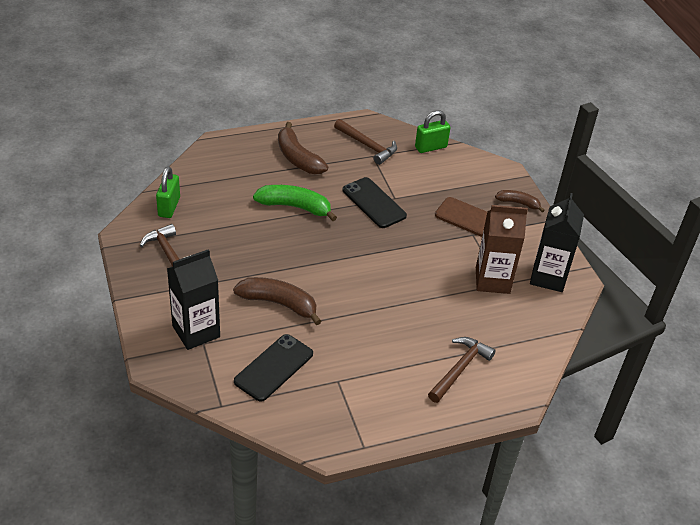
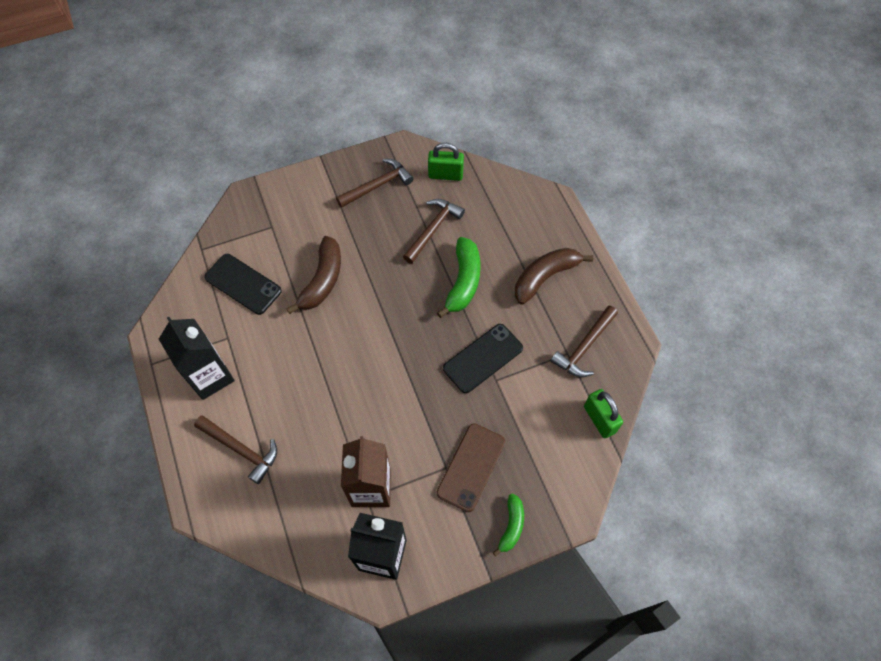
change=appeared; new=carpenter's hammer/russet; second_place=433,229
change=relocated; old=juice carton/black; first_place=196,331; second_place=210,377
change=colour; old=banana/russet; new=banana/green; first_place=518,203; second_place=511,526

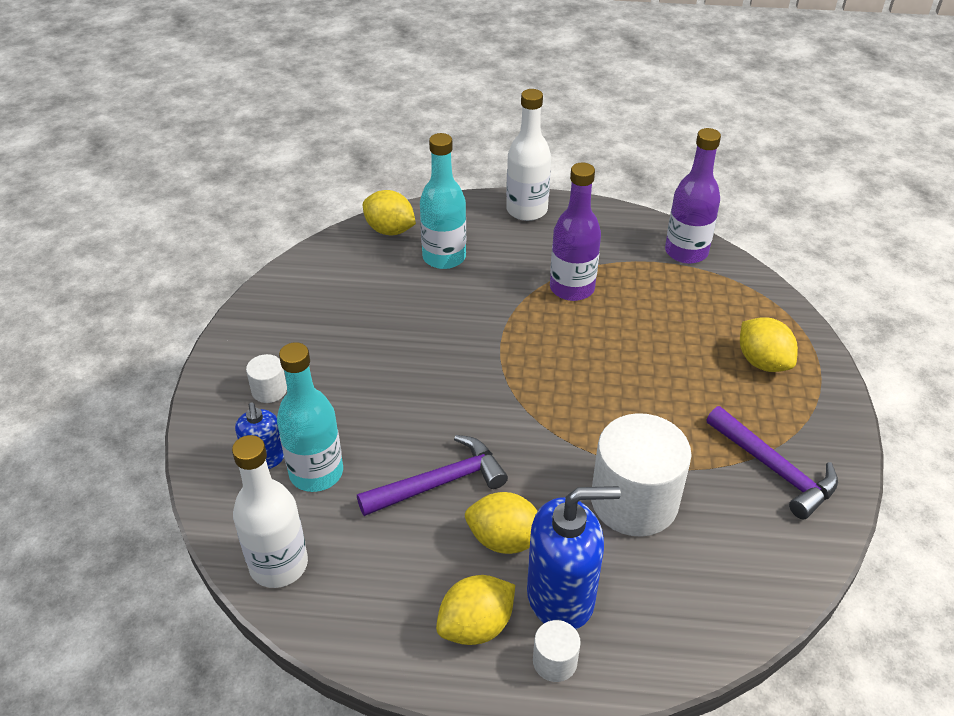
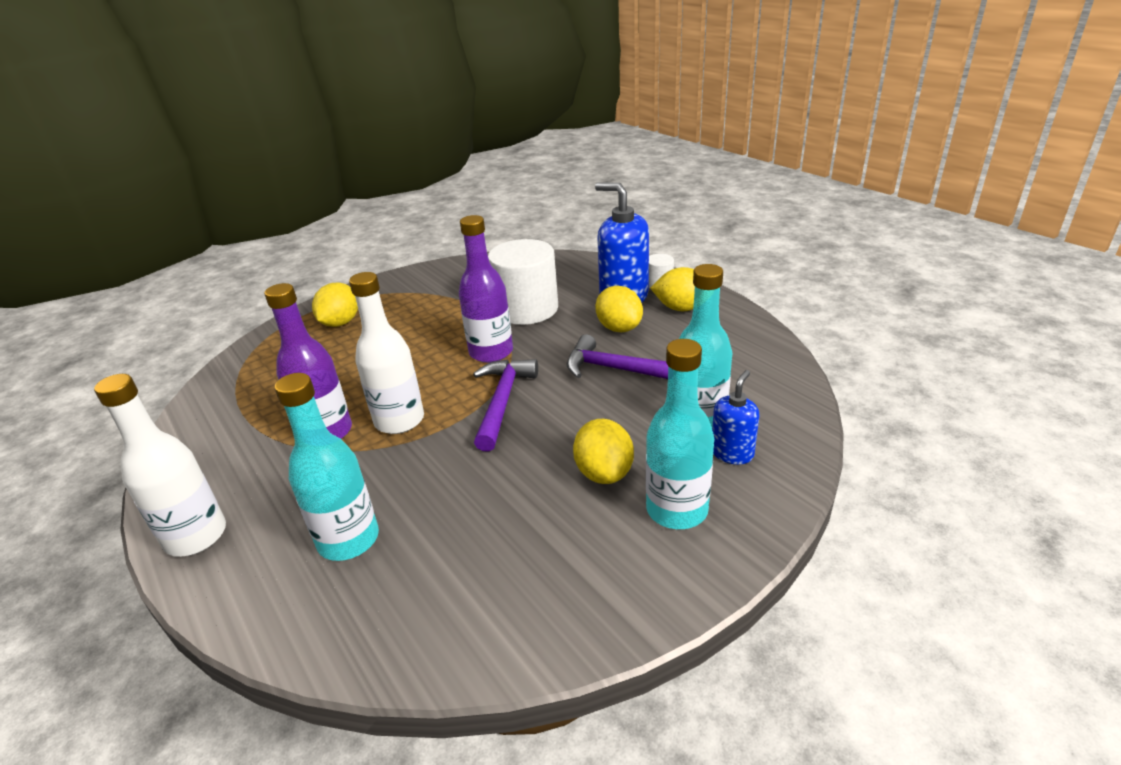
change=relocated; old=flask/white; first_place=278,565; second_place=399,420
change=relocated; old=toy lemon/bright yellow; first_place=390,230; second_place=604,473
change=relocated; old=flask/purple; first_place=686,252; second_place=491,352
change=relocated; old=carpenter's hammer/purple; first_place=774,469; second_place=502,401
change=exchanged; old=solid cylinder/white; new=flask/turquoise; first_place=269,390; second_place=676,510

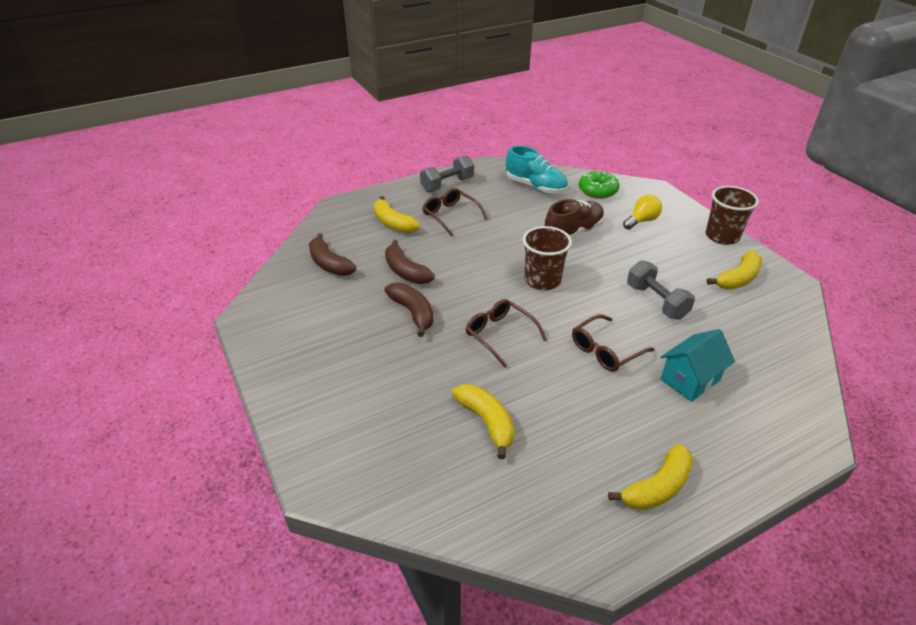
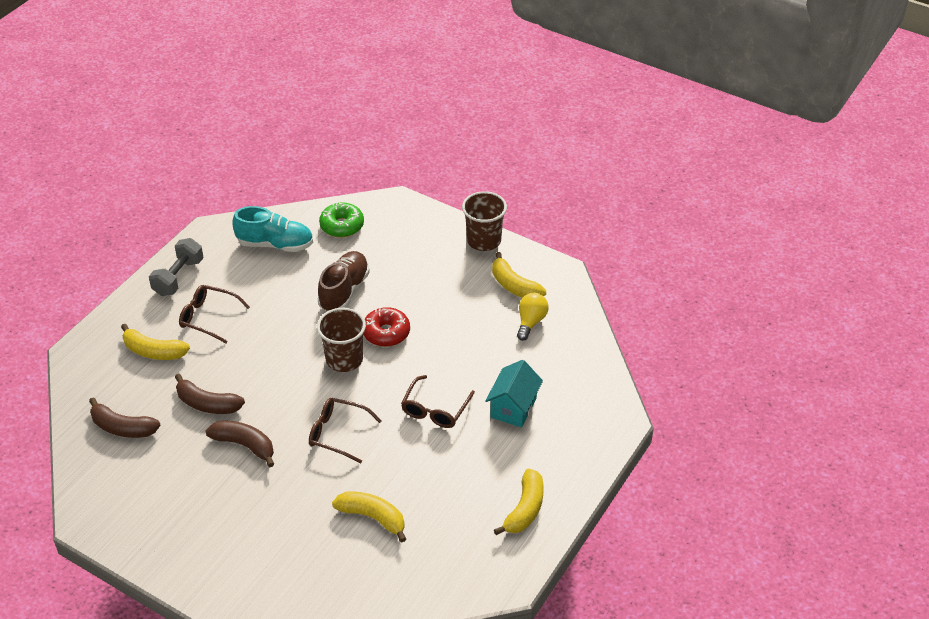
change=missing; old=free weight/gray; first_place=656,301
change=appeared; new=donut/crimson; second_place=386,333
change=relocated; old=lightbulb/bright yellow; first_place=641,221; second_place=530,322
change=spun; old=banana/bright yellow; first_place=738,278; second_place=514,286; degrees=120

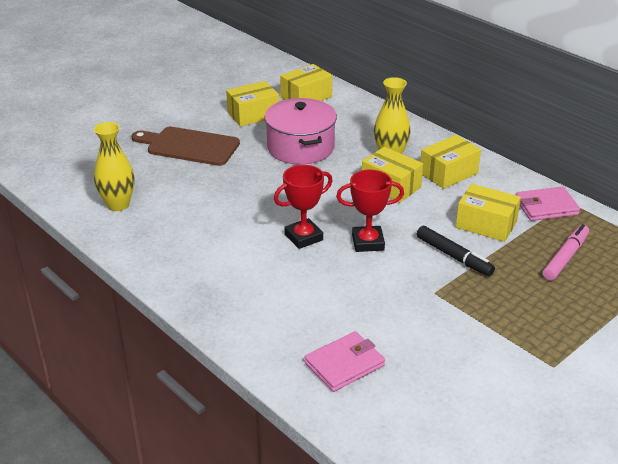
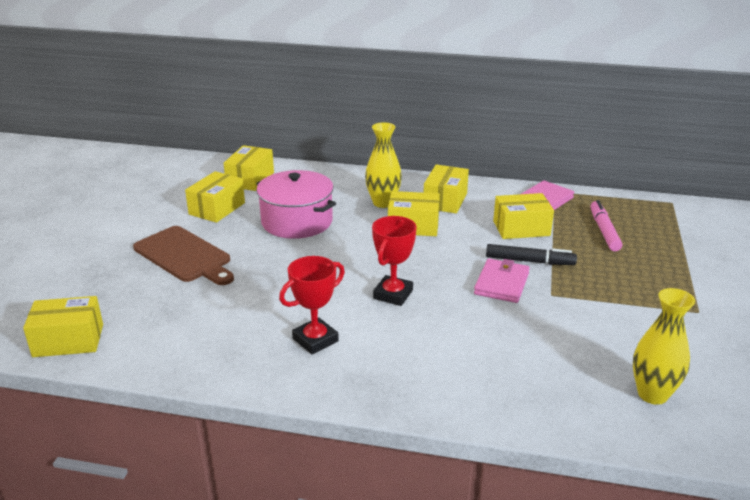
change=appeared; new=package/bright yellow; second_place=68,340
change=relocated; old=flower vase/bright yellow; first_place=118,205; second_place=652,394
change=relocated; old=card wallet/rosy; first_place=344,364; second_place=501,284
change=relocated; old=trophy/crimson; first_place=368,242; second_place=315,340
change=spun; old=chopping board/russet; first_place=189,146; second_place=184,256; degrees=-120

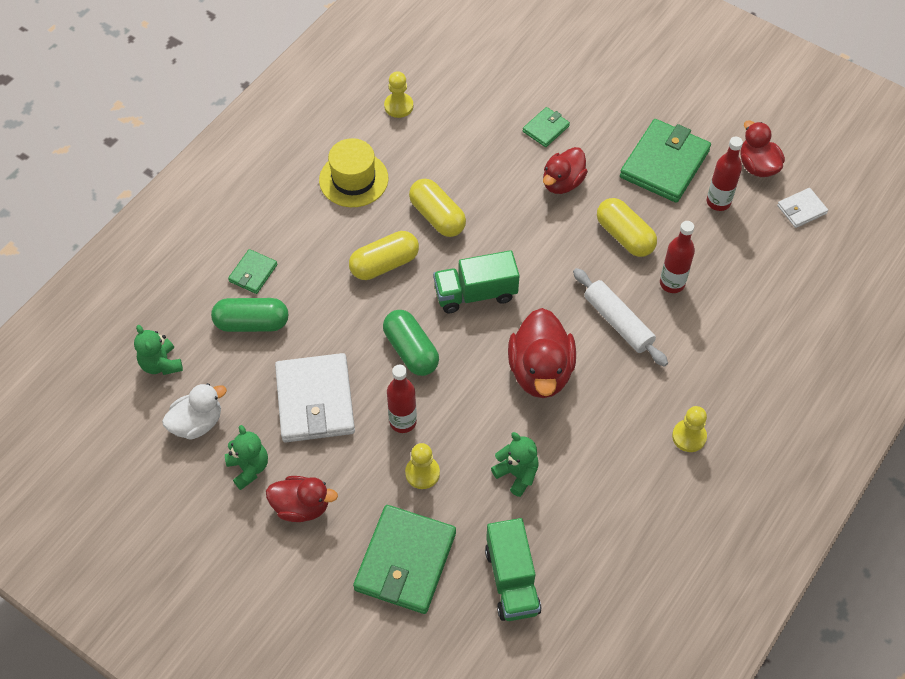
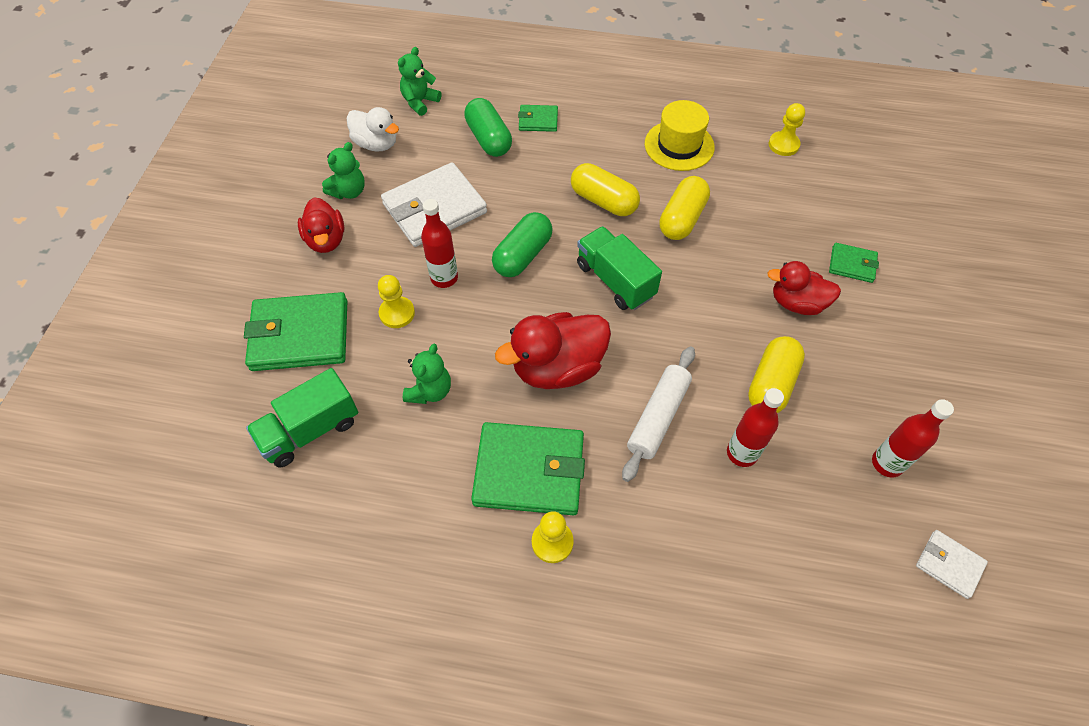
change=missing; old=rubber duck/crimson; first_place=757,166
change=relocated; old=card wallet/green; first_place=664,164; second_place=529,471

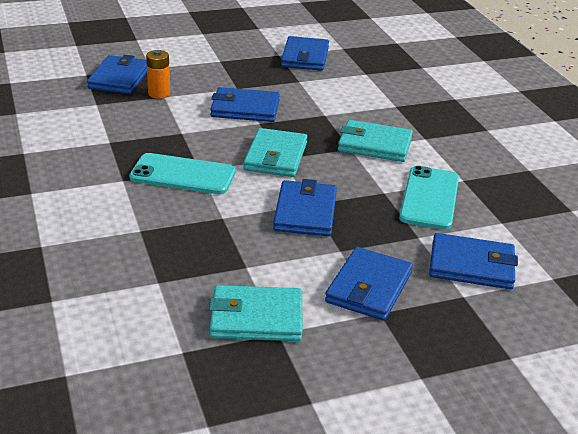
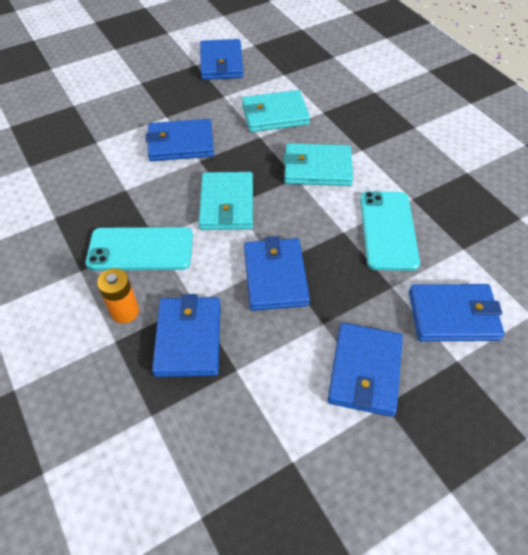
change=relocated; old=card wallet/royal blue; first_place=119,78; second_place=188,338
change=relocated; old=power cell/orange; first_place=159,93; second_place=125,311
change=relocated; old=card wallet/turquoise; first_place=256,318; second_place=274,115

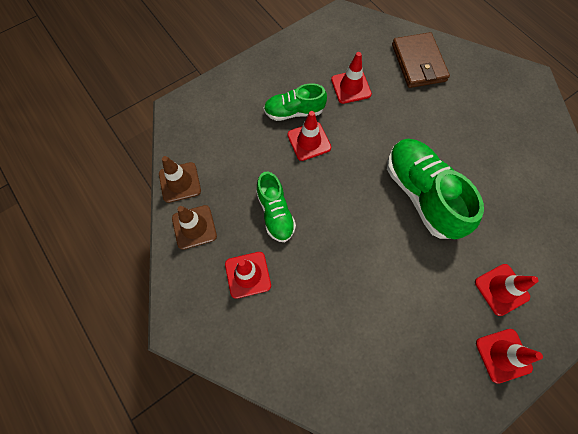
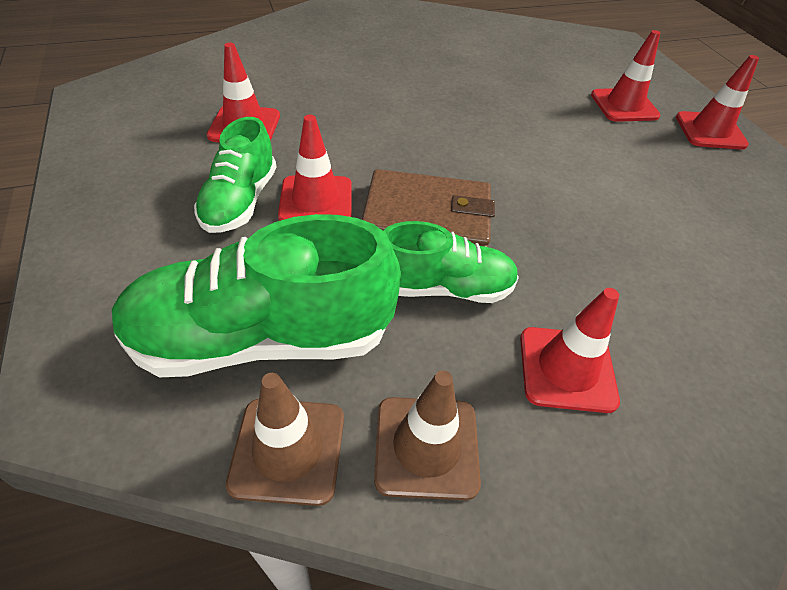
change=relocated; old=lace-up shoe/green; first_place=422,194; second_place=263,338
change=relocated; old=card wallet/russet; first_place=418,63; second_place=427,216

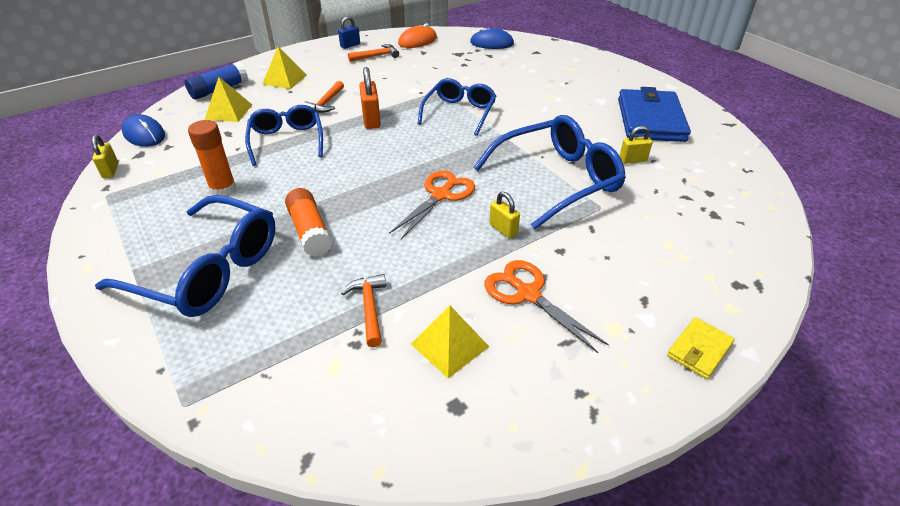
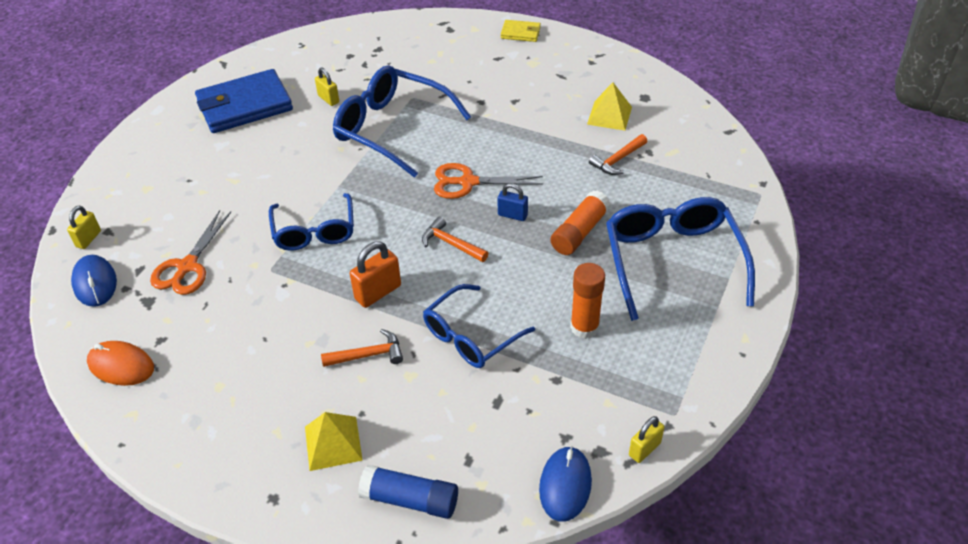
change=missing; old=pyramid/bright yellow; first_place=228,111
change=relocated; old=lock/royal blue; first_place=350,45; second_place=512,215
change=relocated; old=carpenter's hammer/orange; first_place=377,56; second_place=451,244
change=relocated; old=shears/orange; first_place=528,294; second_place=187,266
change=relocated; old=lock/bright yellow; first_place=503,229; second_place=88,239
change=spun; old=glasses/royal blue; first_place=459,113; second_place=314,231; degrees=-90

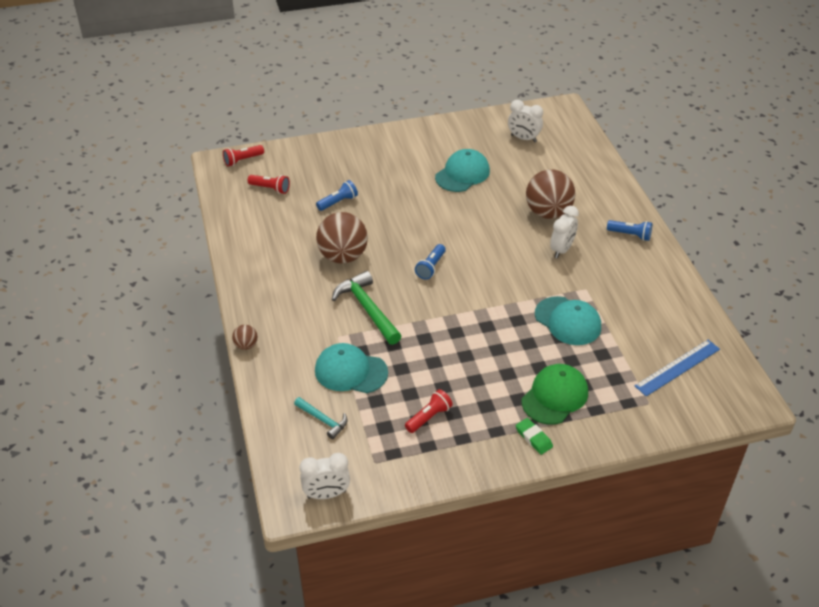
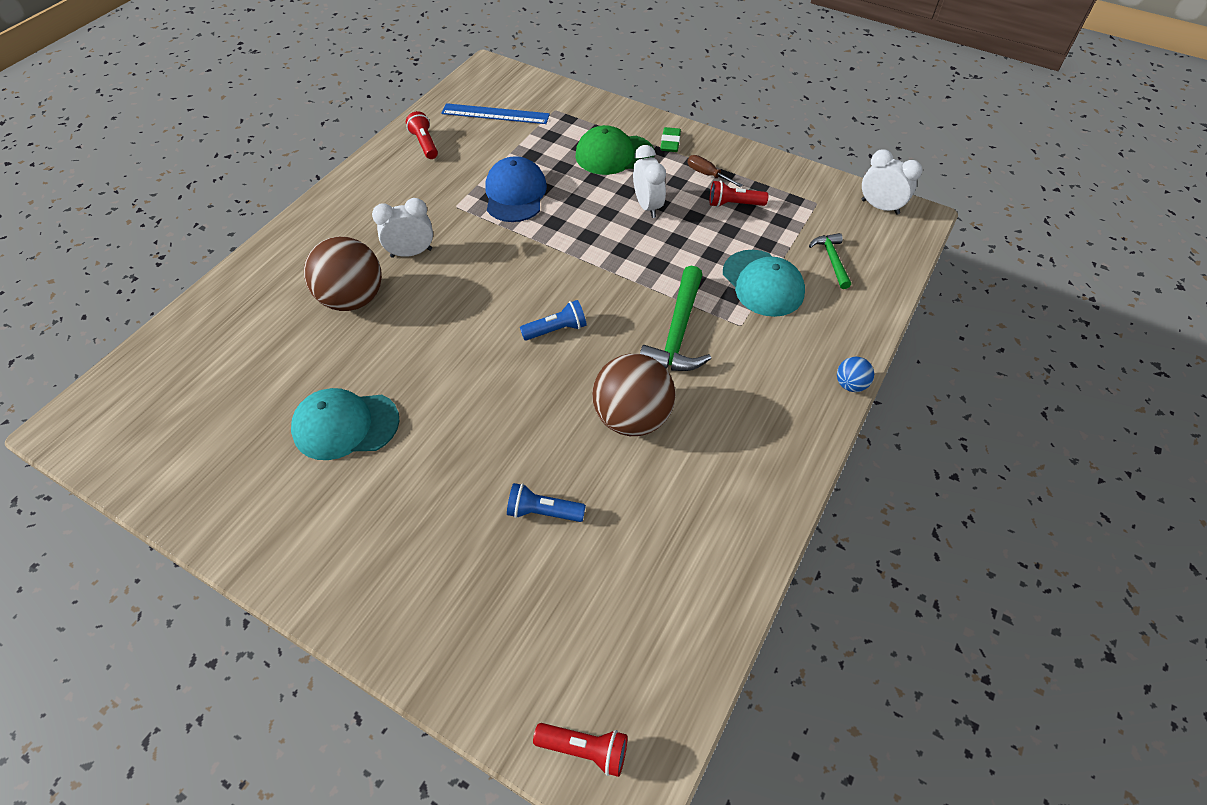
change=missing; old=flashlight/royal blue; first_place=630,235
change=appeared; new=screwdriver/russet; second_place=707,174
change=relocated; old=flashlight/crimson; first_place=270,188; second_place=425,144
change=relocated; old=bedside clock/white; first_place=523,138; second_place=647,206
change=colour; old=ball/russet; new=ball/royal blue; first_place=246,345; second_place=850,384
change=colour; old=carpenter's hammer/turquoise; new=carpenter's hammer/green; first_place=323,420; second_place=832,260
change=colour; old=peaked cap/turquoise; new=peaked cap/royal blue; first_place=568,321; second_place=515,194

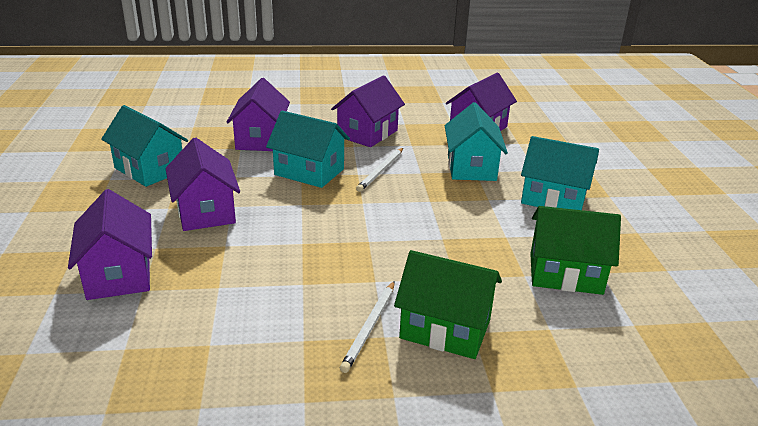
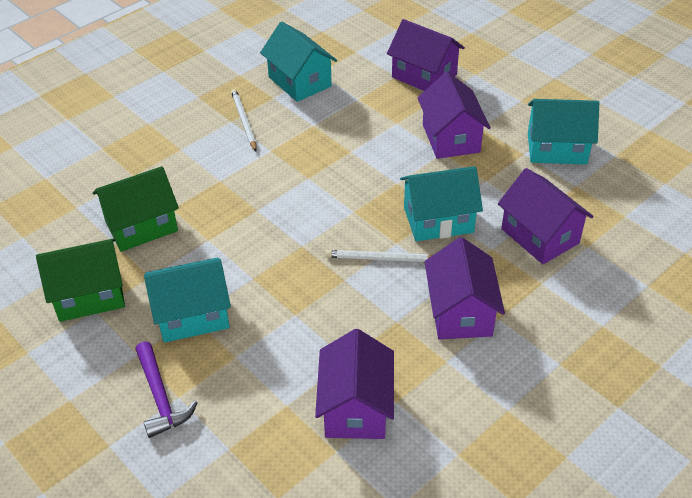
change=appeared; new=carpenter's hammer/purple; second_place=160,397
change=relocated; old=house/green; first_place=445,329; second_place=89,295
change=relocated; old=house/turquoise; first_place=471,167; second_place=300,82
change=spun; old=house/purple; first_place=205,211; second_place=451,138; degrees=45
change=spun; old=lead pencil/white; first_place=381,171; second_place=380,258; degrees=-75

